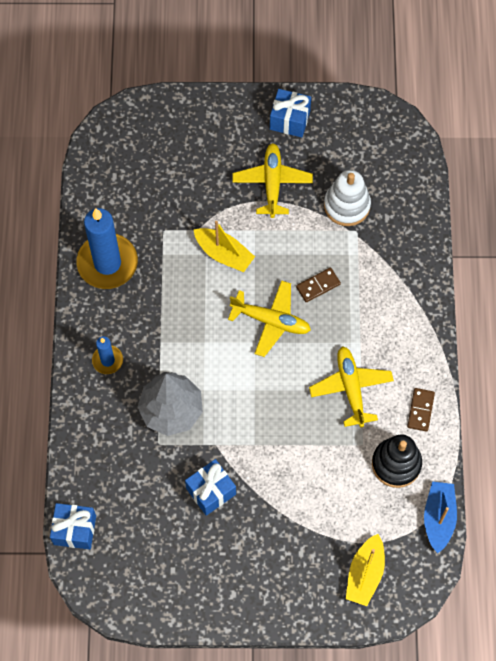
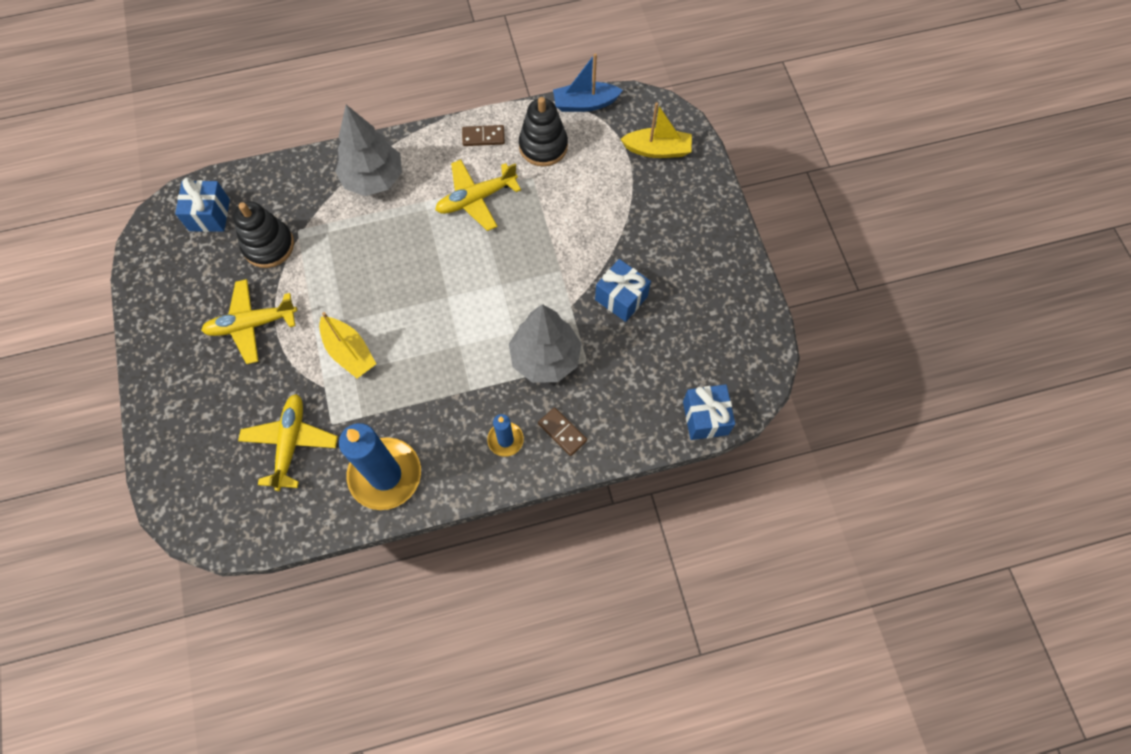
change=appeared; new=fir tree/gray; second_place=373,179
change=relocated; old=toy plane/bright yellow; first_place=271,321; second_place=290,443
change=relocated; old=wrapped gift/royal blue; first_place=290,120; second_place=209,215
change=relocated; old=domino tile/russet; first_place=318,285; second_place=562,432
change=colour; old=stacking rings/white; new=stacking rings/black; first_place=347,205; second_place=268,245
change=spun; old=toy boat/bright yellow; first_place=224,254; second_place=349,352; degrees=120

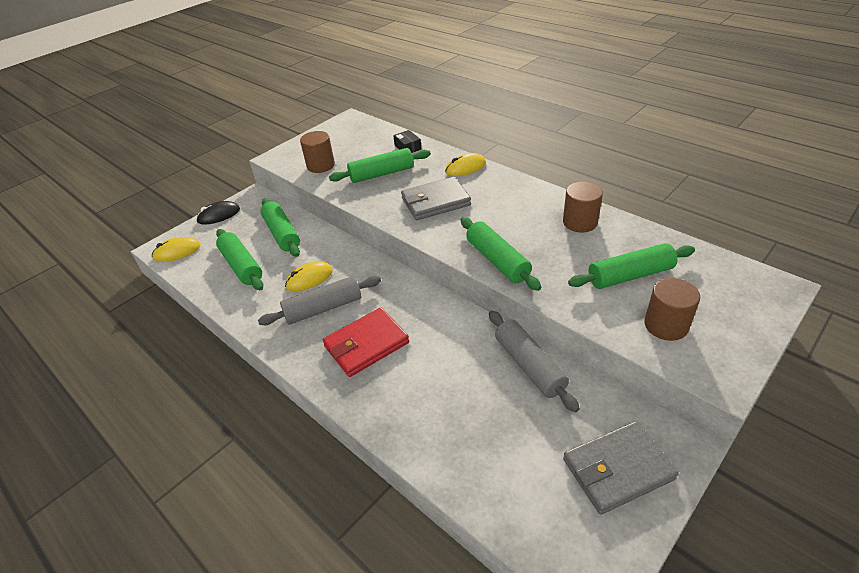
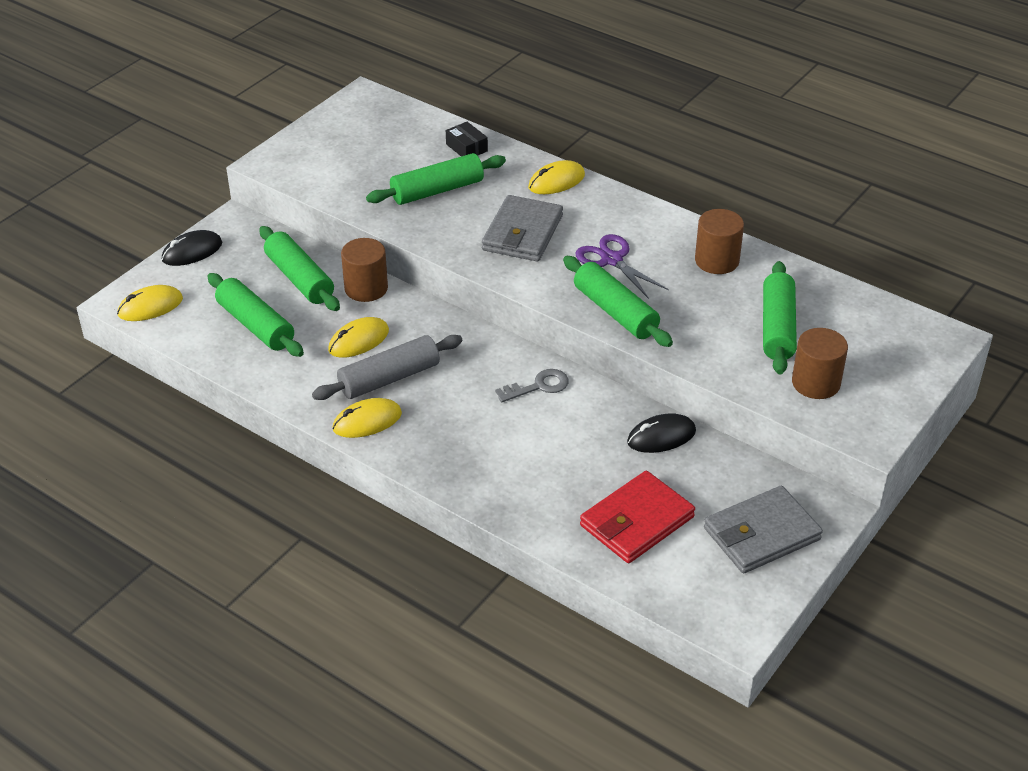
change=appeared; new=PC mouse/bright yellow; second_place=367,421
change=appeared; new=key/gray; second_place=538,386
change=appeared; new=shears/purple; second_place=612,260
change=relocated; old=solid cylinder/russet; first_place=321,165; second_place=366,288
change=relocated; old=card wallet/crimson; first_place=366,344; second_place=637,521
change=exchanged; old=rolling pin/gray; new=PC mouse/black; first_place=529,366; second_place=661,437
change=spun; old=card wallet/gray; first_place=435,202; second_place=523,233; degrees=-45
change=spun; old=rolling pin/green; first_place=630,276; second_place=778,328; degrees=-60

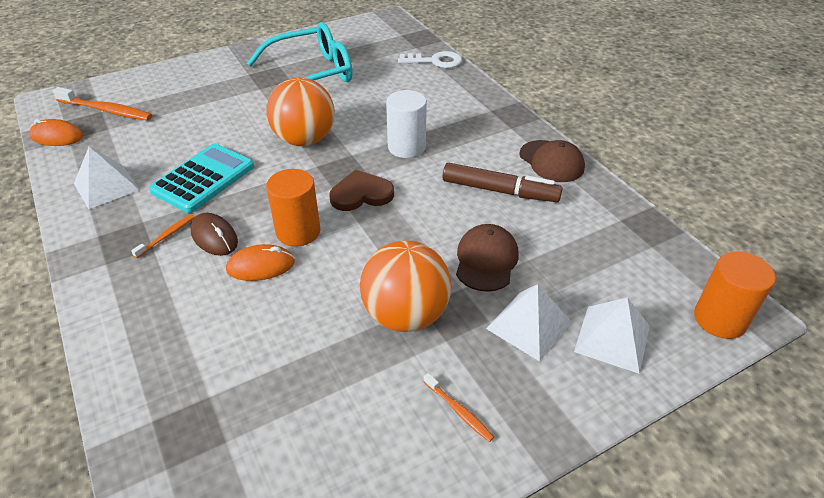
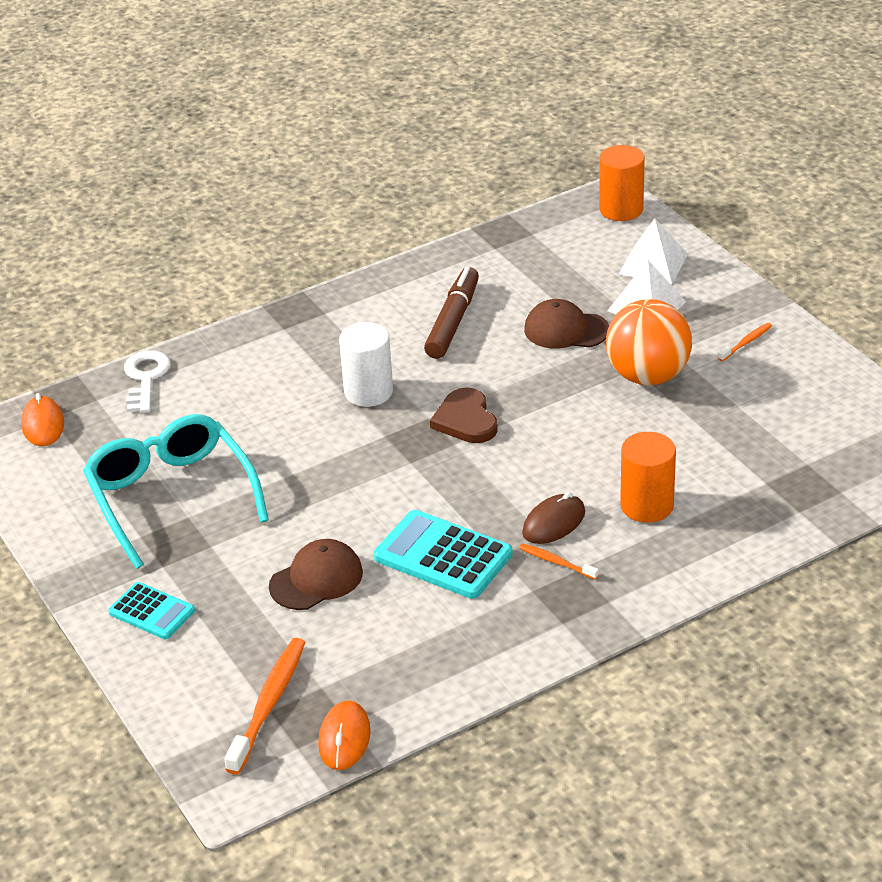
change=missing; old=pyramid/white; first_place=106,186
change=missing; old=ball/orange; first_place=304,140
change=appeared; new=adding machine/turquoise; second_place=152,612
change=relocated; old=PC mouse/orange; first_place=261,266; second_place=43,425
change=relocated; old=solid cylinder/orange; first_place=298,232; second_place=647,506
change=relocated; old=peaked cap/russet; first_place=551,161; second_place=316,579

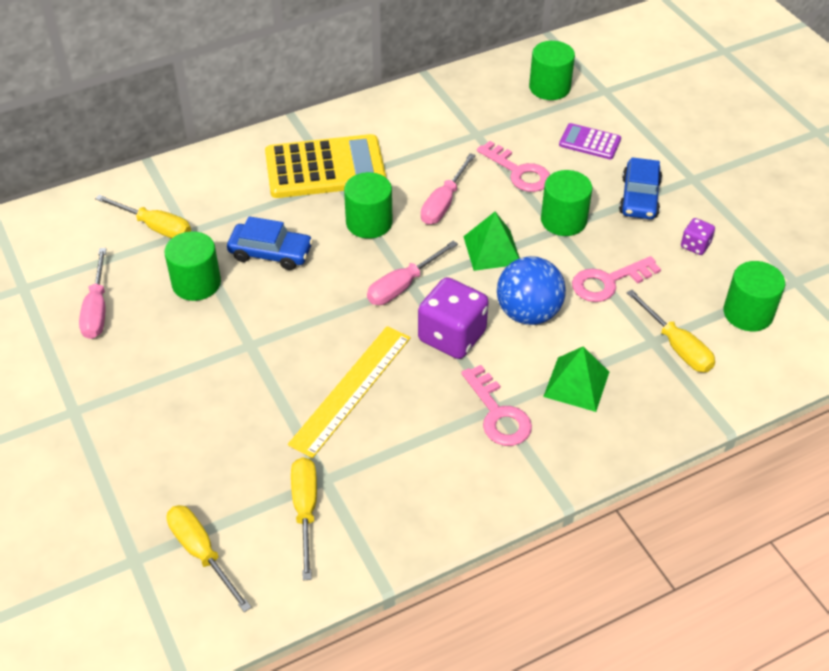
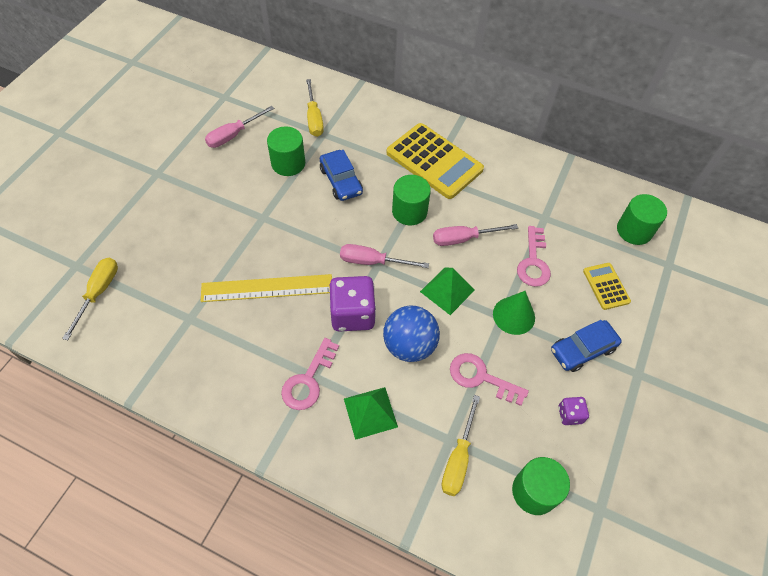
change=missing; old=screwdriver/bright yellow; first_place=305,510
change=exchanged; old=solid cylinder/green; new=solid cone/green; first_place=563,220; second_place=514,315
change=colour; old=adding machine/purple; new=adding machine/bright yellow; first_place=590,142; second_place=606,286

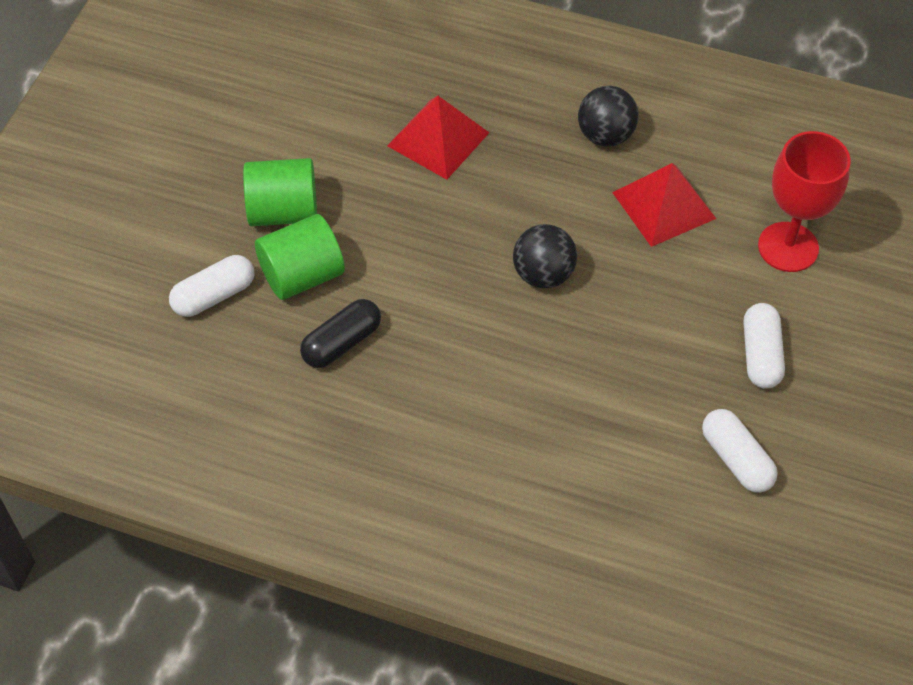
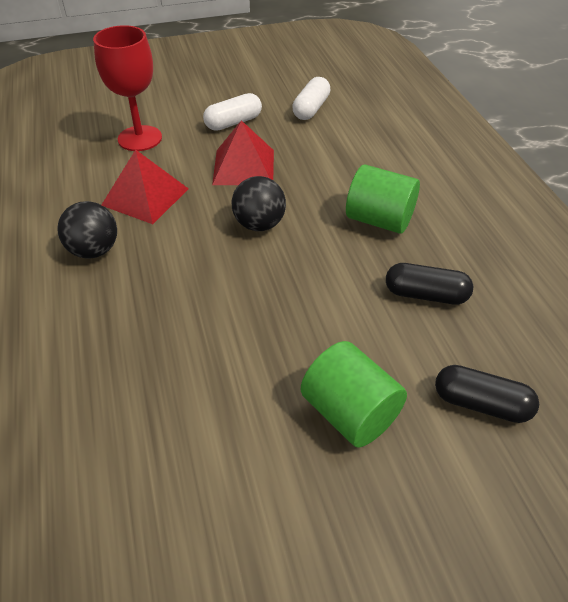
change=relocated; old=solid cylinder/green; first_place=302,275; second_place=379,220
change=relocated; old=pyramid/crimson; first_place=438,139; second_place=243,167
change=colour; old=pill/white; new=pill/black; first_place=214,295; second_place=481,404

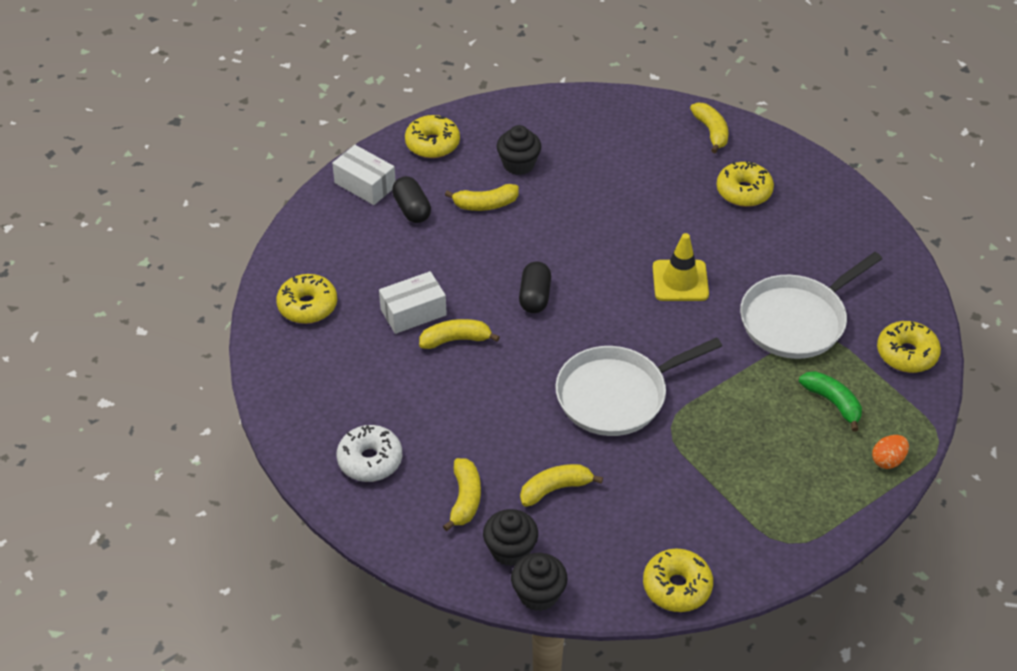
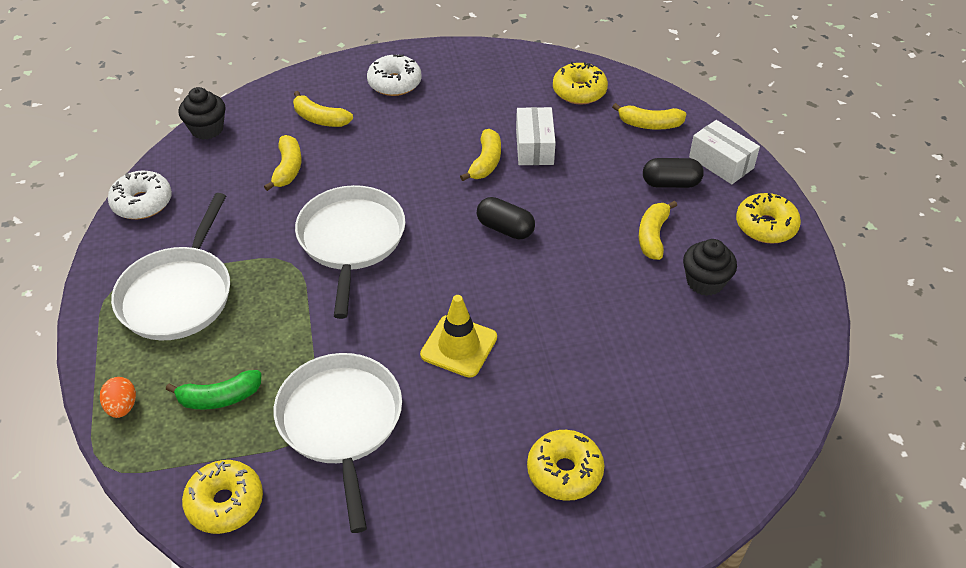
change=missing; old=muffin/black; first_place=510,550
change=appeared; new=skillet/white; second_place=178,295
change=relocated; old=banana/bright yellow; first_place=711,132; second_place=649,124
change=colour; old=donut/bright yellow; new=donut/white; first_place=677,587; second_place=142,203
change=spun; old=package/white; first_place=365,185; second_place=721,162; degrees=75

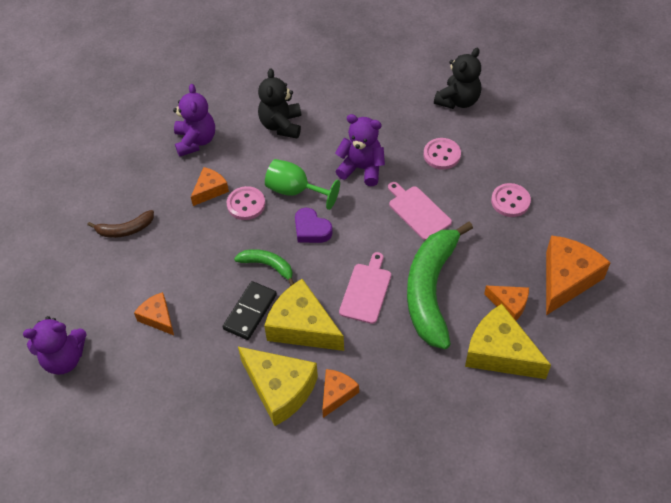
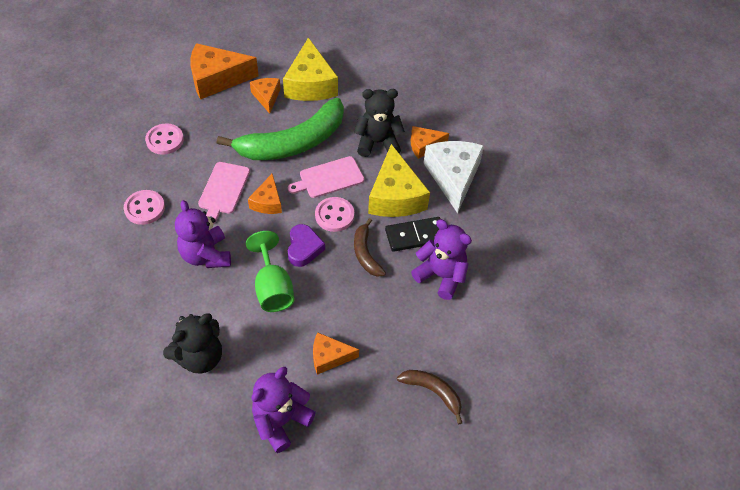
change=relocated; old=teddy bear/purple; first_place=64,359; second_place=441,276
change=relocated; old=cheese/orange; first_place=158,318; second_place=267,202
change=relocated; old=shirt button/rosy; first_place=246,204; second_place=334,215
change=relocated; old=teddy bear/black; first_place=458,100; second_place=377,142
change=colour; old=banana/green; new=banana/russet; first_place=268,266; second_place=365,253
change=colour; old=cheese/bright yellow; new=cheese/white; first_place=280,389; second_place=453,177

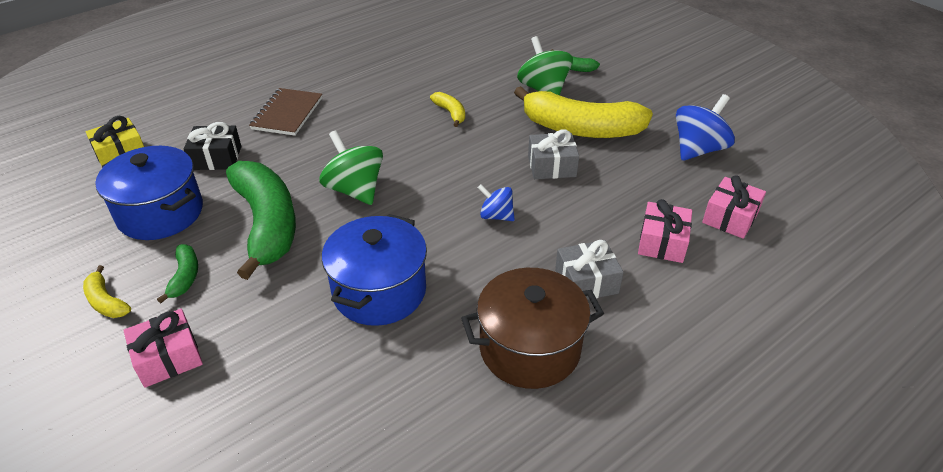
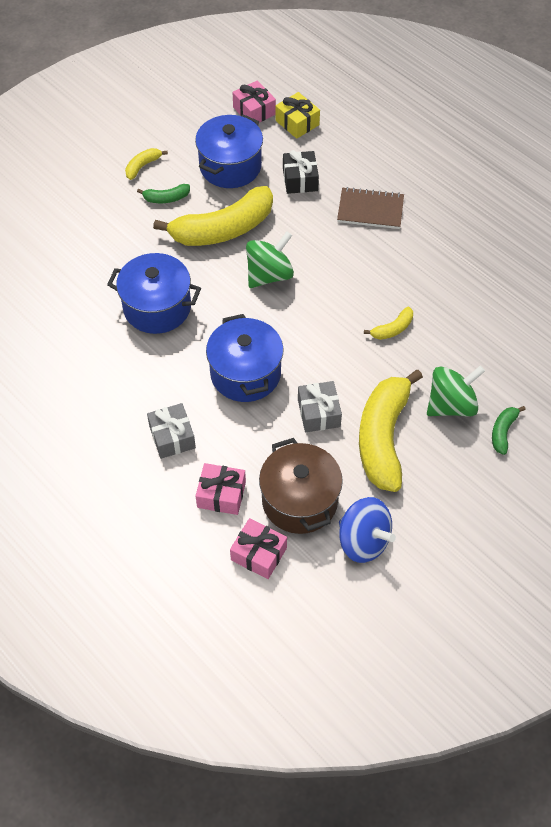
change=relocated; old=wrapped gift/rosy; first_place=168,358; second_place=254,111
change=relocated; old=stockpot/russet; first_place=529,348; second_place=299,501
change=exchanged; old=spinning top/royal blue; new=stockpot/royal blue; first_place=496,216; second_place=245,373
change=colour; old=banana/green; new=banana/bright yellow; first_place=267,224; second_place=223,229

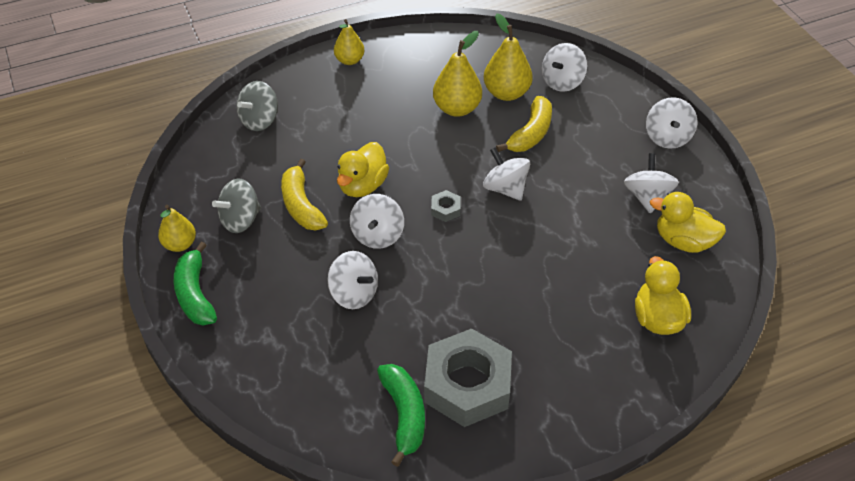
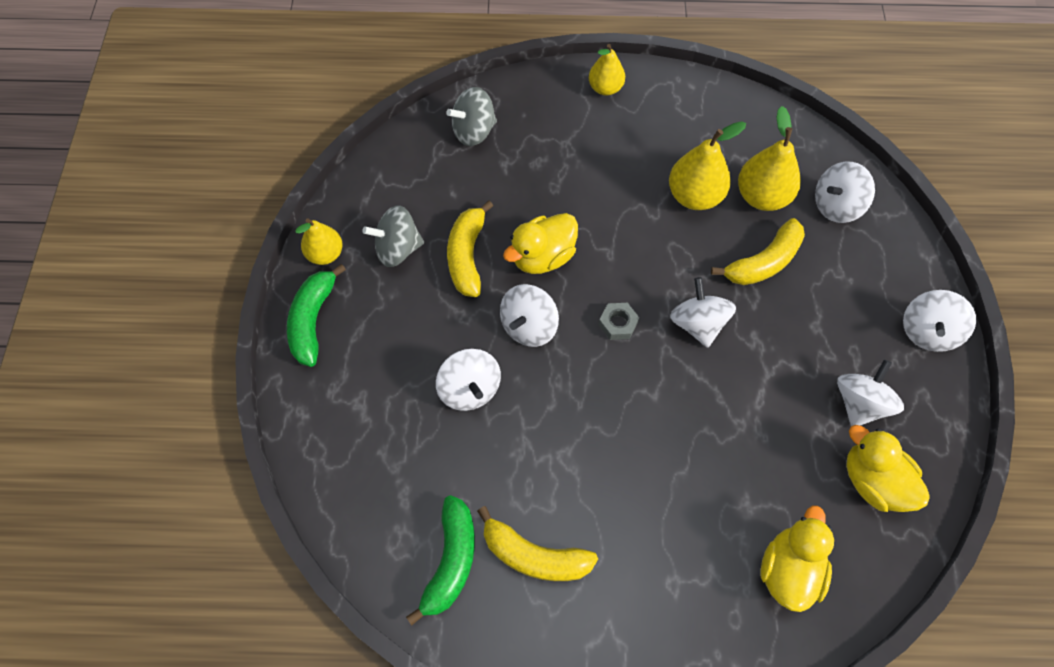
change=exchanged; old=hexagon nut/gray; new=banana/bright yellow; first_place=467,385; second_place=534,555

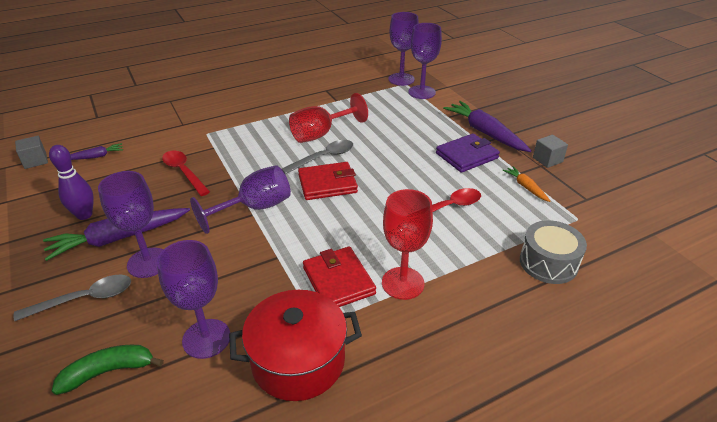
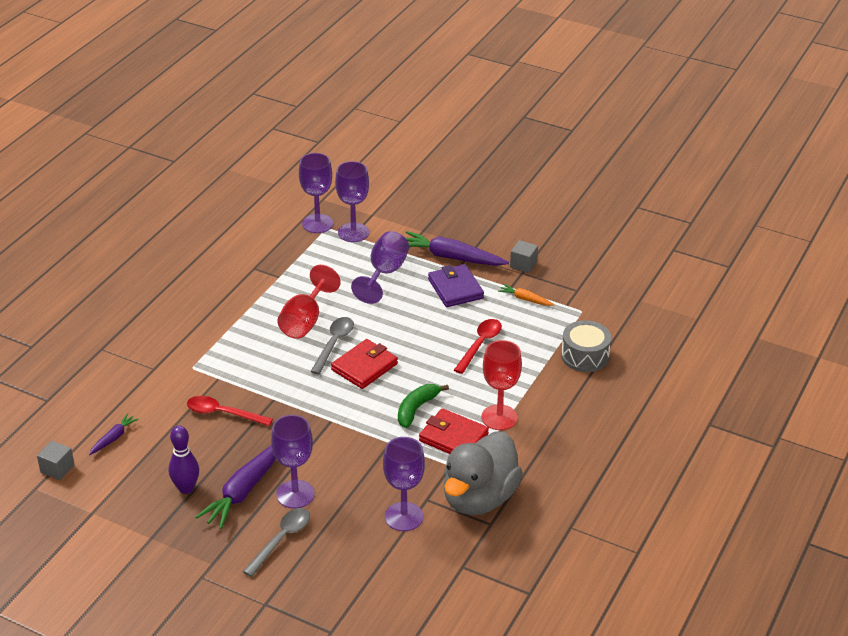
change=relocated; old=banana/green; first_place=109,372; second_place=417,409
change=relocated; old=chalice/purple; first_place=255,208; second_place=385,273
change=exchanged; old=stockpot/crimson; new=rubber duck/gray; first_place=298,361; second_place=479,498
change=spun; old=card wallet/purple; first_place=467,156; second_place=455,289; degrees=-45

